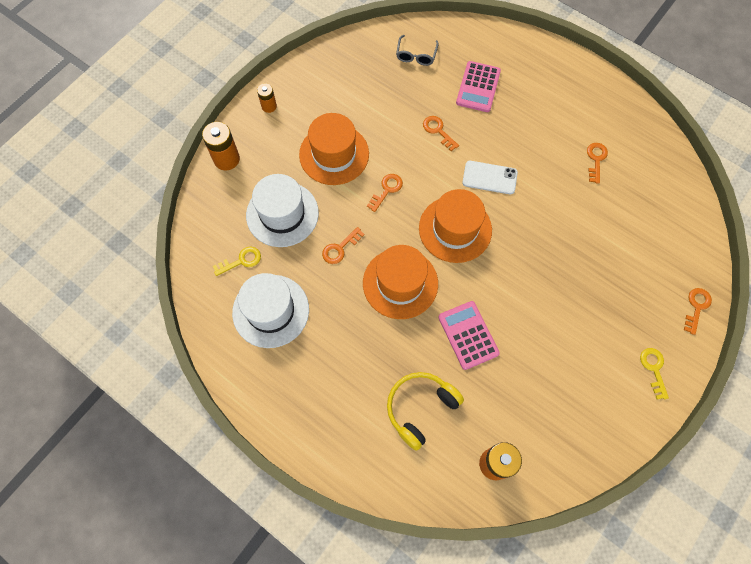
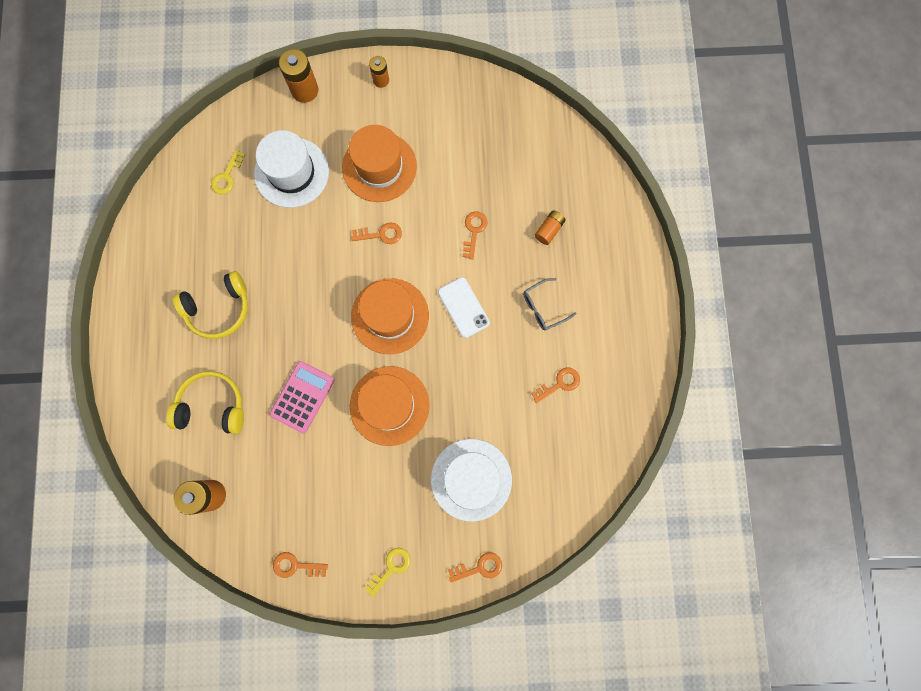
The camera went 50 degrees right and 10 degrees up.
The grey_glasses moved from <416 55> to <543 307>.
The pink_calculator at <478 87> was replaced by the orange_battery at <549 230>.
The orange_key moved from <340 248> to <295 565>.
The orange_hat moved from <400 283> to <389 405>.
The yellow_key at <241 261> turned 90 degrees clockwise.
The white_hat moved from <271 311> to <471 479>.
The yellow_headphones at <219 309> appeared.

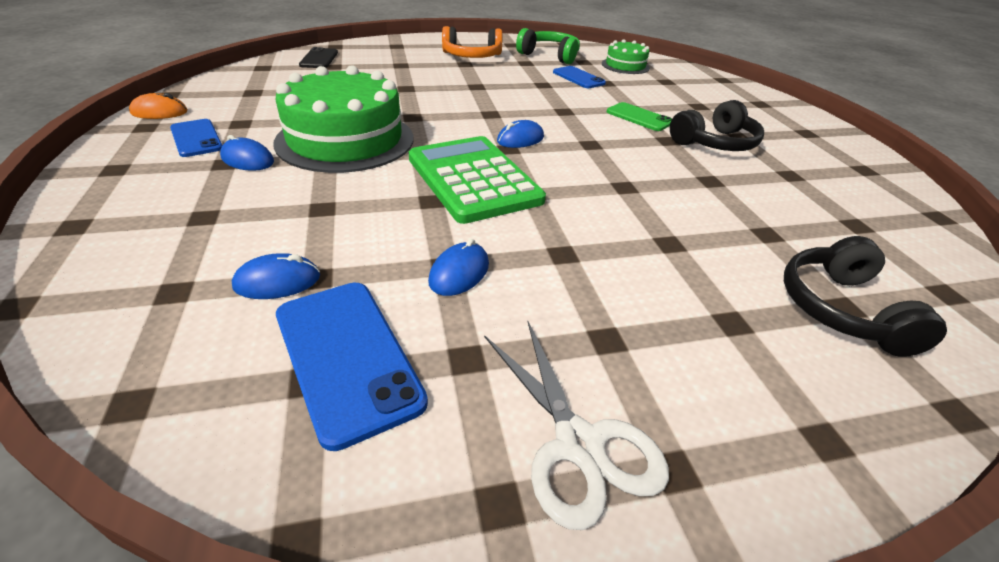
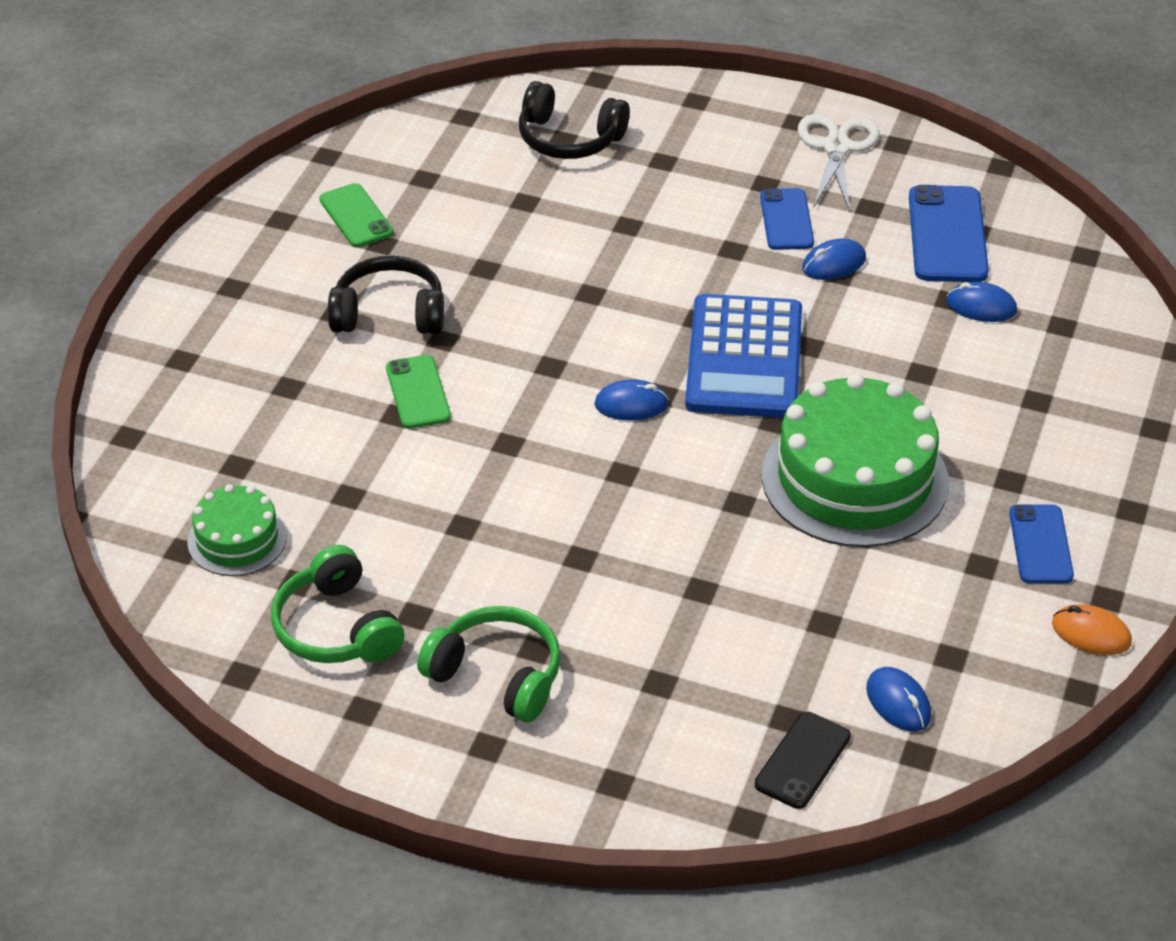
The camera went 145 degrees left and 5 degrees up.
The orange_headphones at <472 56> became the green_headphones at <497 675>.
The blue_phone moved from <578 78> to <786 220>.
The blue_mouse moved from <247 160> to <898 702>.
The green_calculator at <473 179> became the blue_calculator at <744 358>.
The black_headphones at <841 309> turned 75 degrees clockwise.
The green_phone at <356 216> appeared.

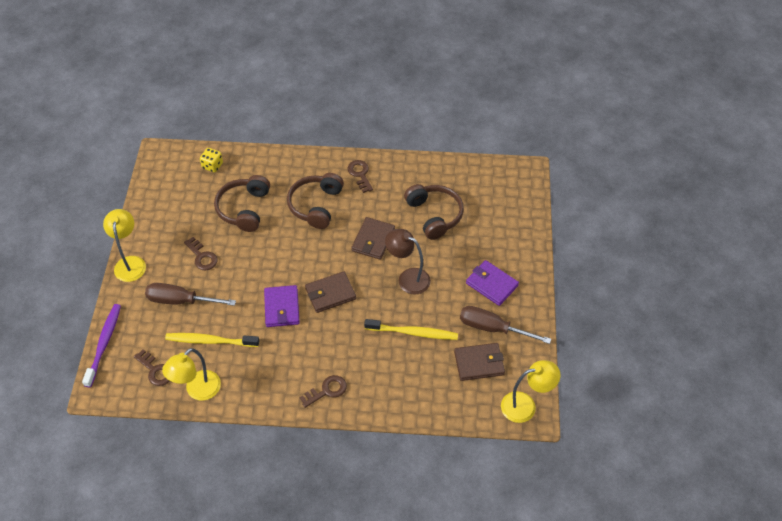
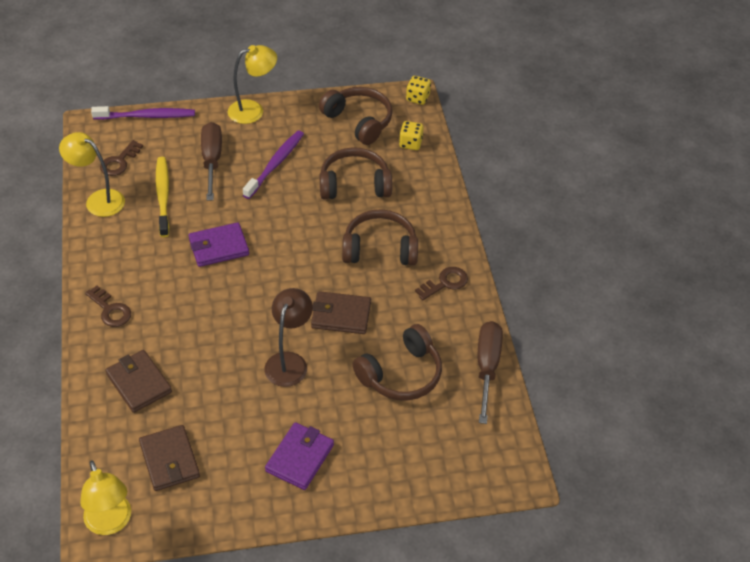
The camera went 75 degrees right and 5 degrees down.
The brown_key at <202 257> was replaced by the purple_toothbrush at <275 164>.
The brown_wallet moved from <330 294> to <139 383>.
The brown_screwdriver moved from <493 328> to <487 367>.
The yellow_toothbrush at <413 333> disappeared.
The yellow_dice at <417 98> appeared.
The brown_headphones at <358 121> appeared.

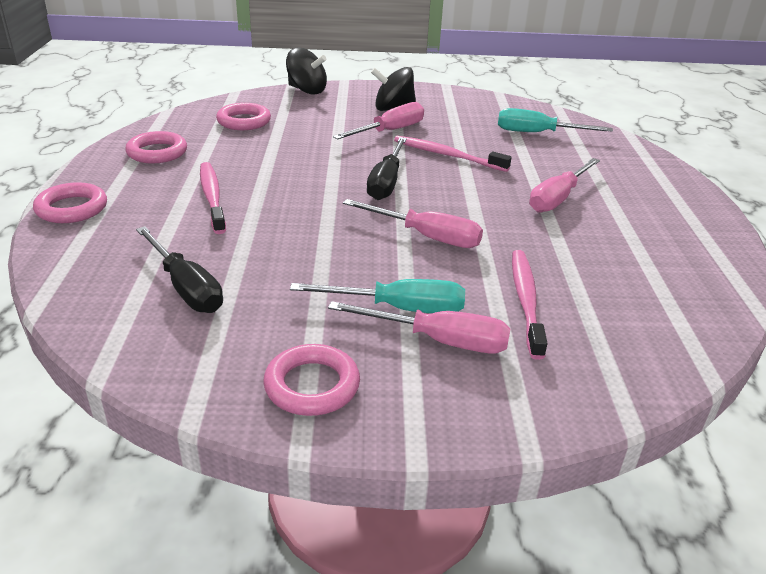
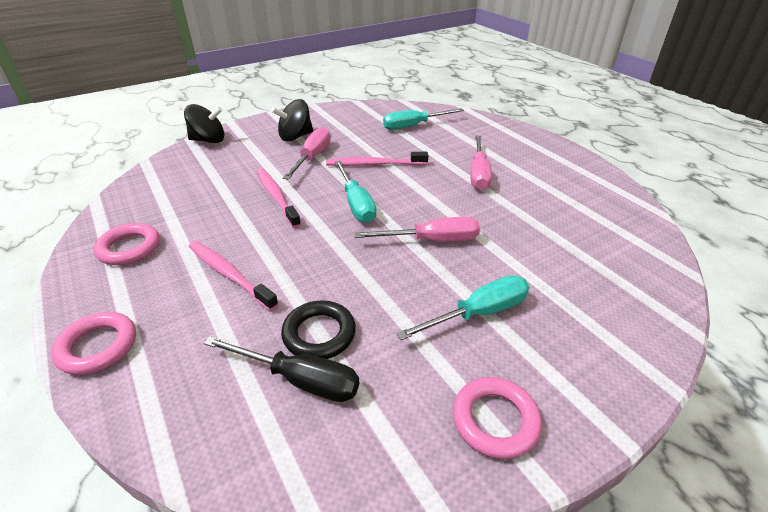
The camera went 30 degrees left and 5 degrees up.
The pink_ring at <244 121> disappeared.
The black_screwdriver at <386 182> became the turquoise_screwdriver at <356 204>.
The pink_toothbrush moved from <526 300> to <276 197>.
The pink_screwdriver at <439 340> disappeared.
The black_ring at <319 334> appeared.

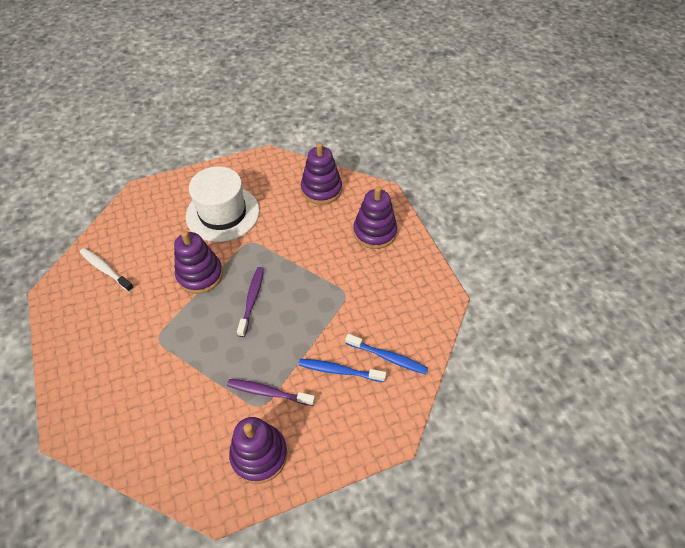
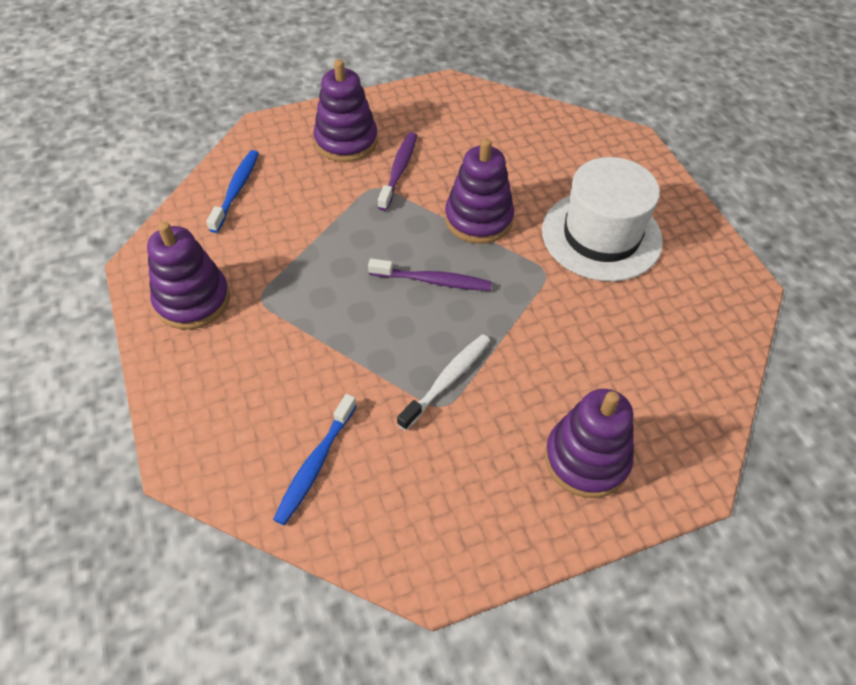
The camera went 90 degrees right and 0 degrees up.
The purple_stacking_toy moved from <321 189> to <346 141>.
The white_toothbrush moved from <105 269> to <447 380>.
The blue_toothbrush moved from <339 370> to <236 190>.
The purple_toothbrush moved from <268 392> to <399 170>.

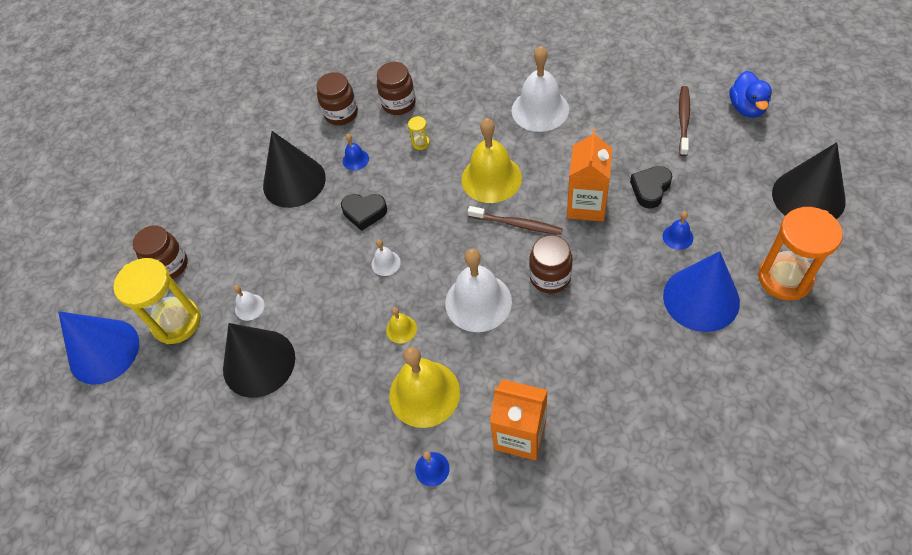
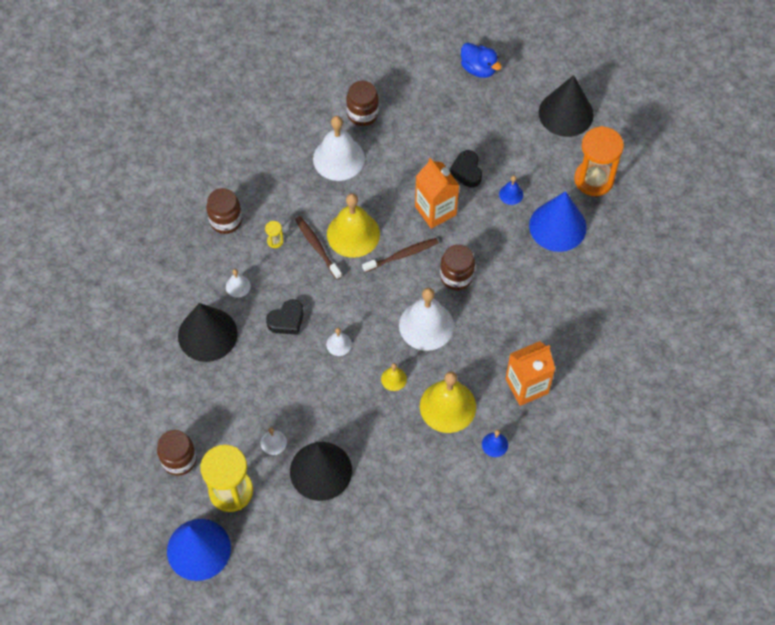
The camera went 50 degrees left and 5 degrees up.
The brown_jar moved from <341 114> to <362 114>.
The brown_toothbrush moved from <683 120> to <317 247>.
The blue_bell at <355 159> became the white_bell at <238 286>.

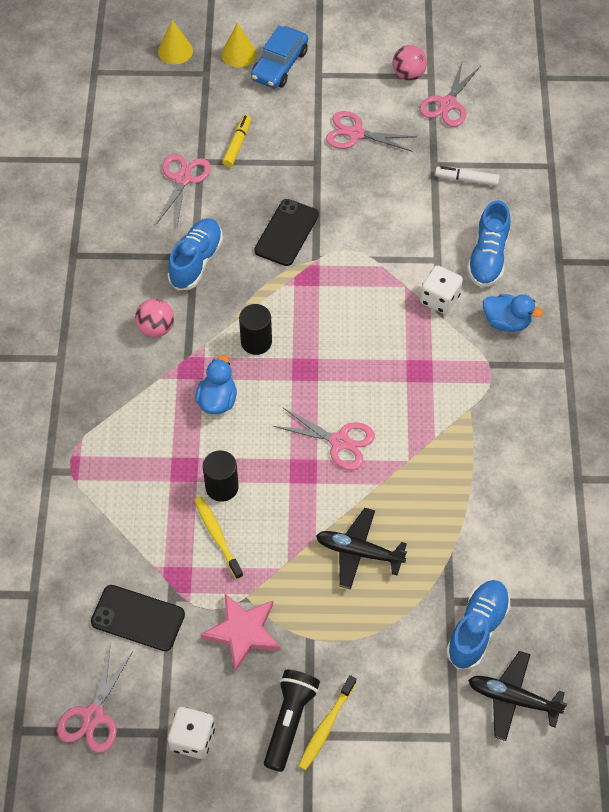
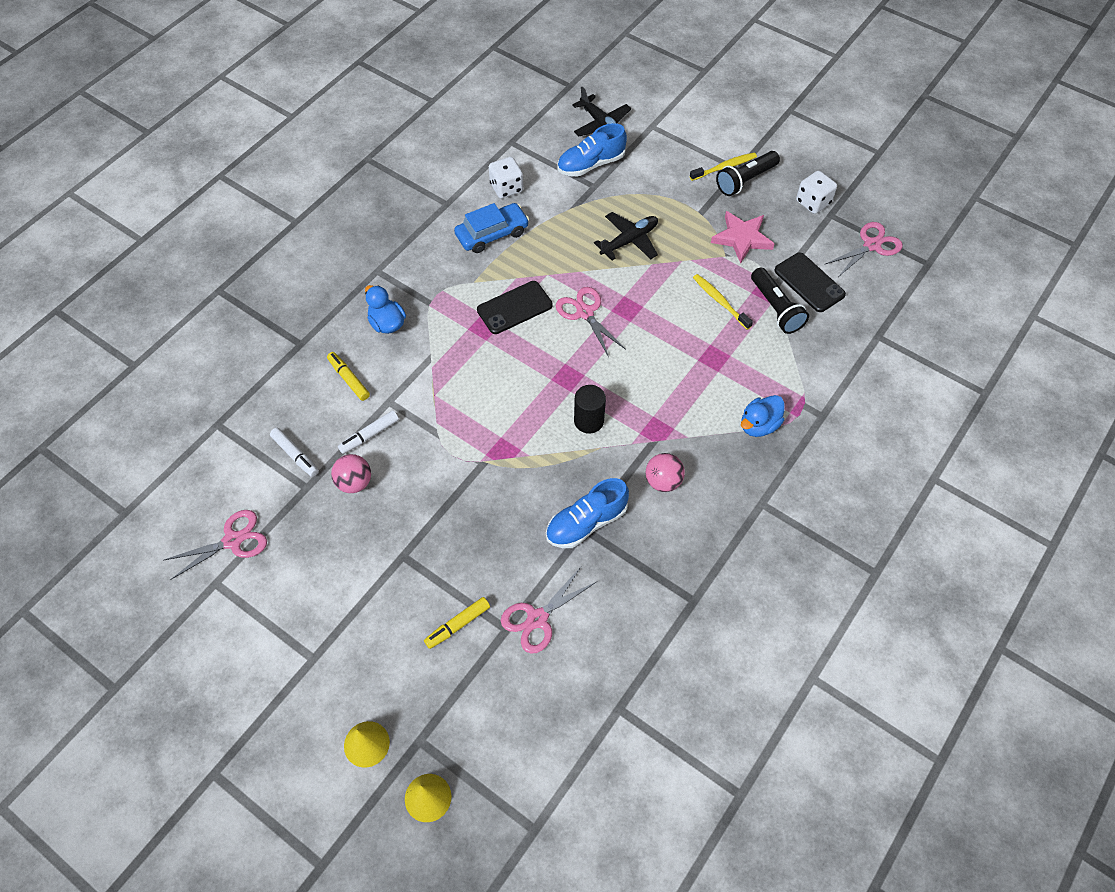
The camera went 145 degrees left and 0 degrees up.
The blue_car moved from <279 65> to <492 234>.
The pink_ball moved from <408 74> to <354 482>.
The pink_scissors at <355 134> disappeared.
The black_phone moved from <286 233> to <514 308>.
The blue_shoe at <488 257> was replaced by the yellow_marker at <349 379>.
The white_dice moved from <439 299> to <506 188>.
The blue_duck moved from <217 400> to <759 425>.
The black_cylinder at <222 487> disappeared.
The yellow_toothbrush at <217 536> turned 135 degrees clockwise.
The black_plane at <358 552> turned 90 degrees counterclockwise.
The black_flashlight at <776 309> appeared.
The white_marker at <369 435> appeared.

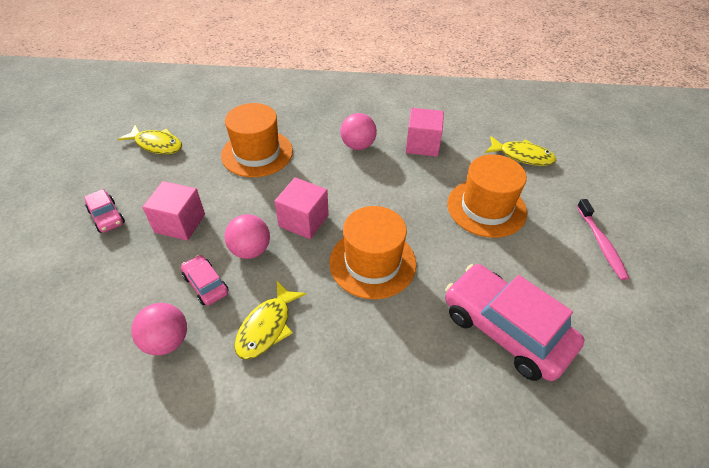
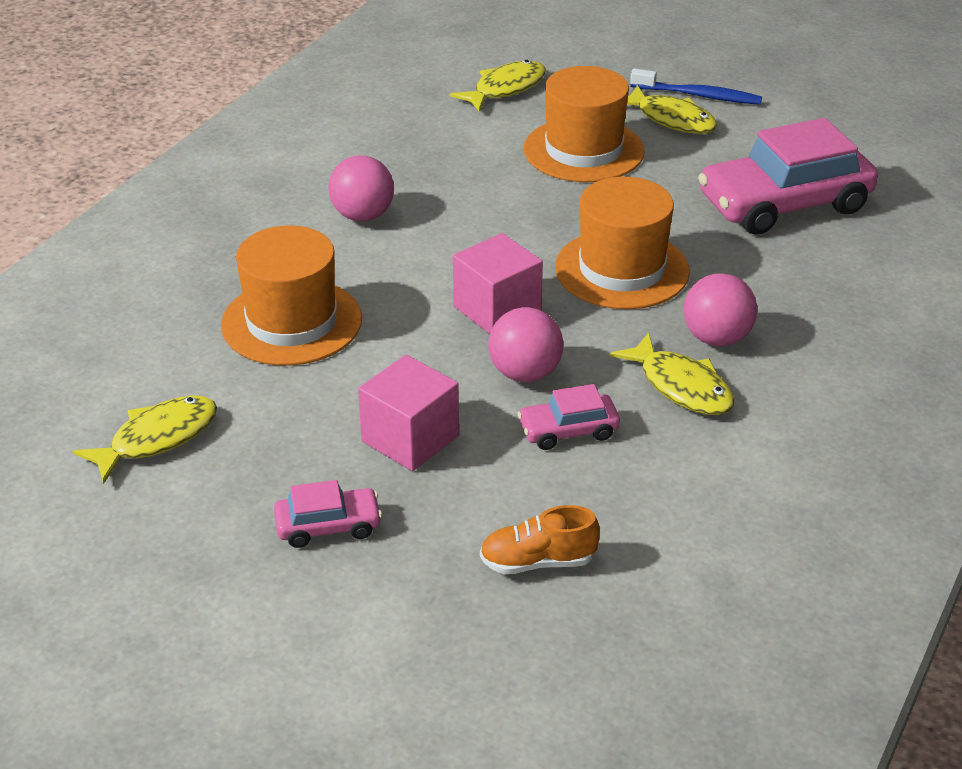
The camera went 65 degrees left and 10 degrees down.
The pink_cube at <422 145> disappeared.
The pink_toothbrush at <601 243> became the blue_toothbrush at <698 95>.
The pink_ball moved from <167 341> to <716 338>.
The yellow_fish at <671 119> appeared.
The orange_shoe at <538 562> appeared.

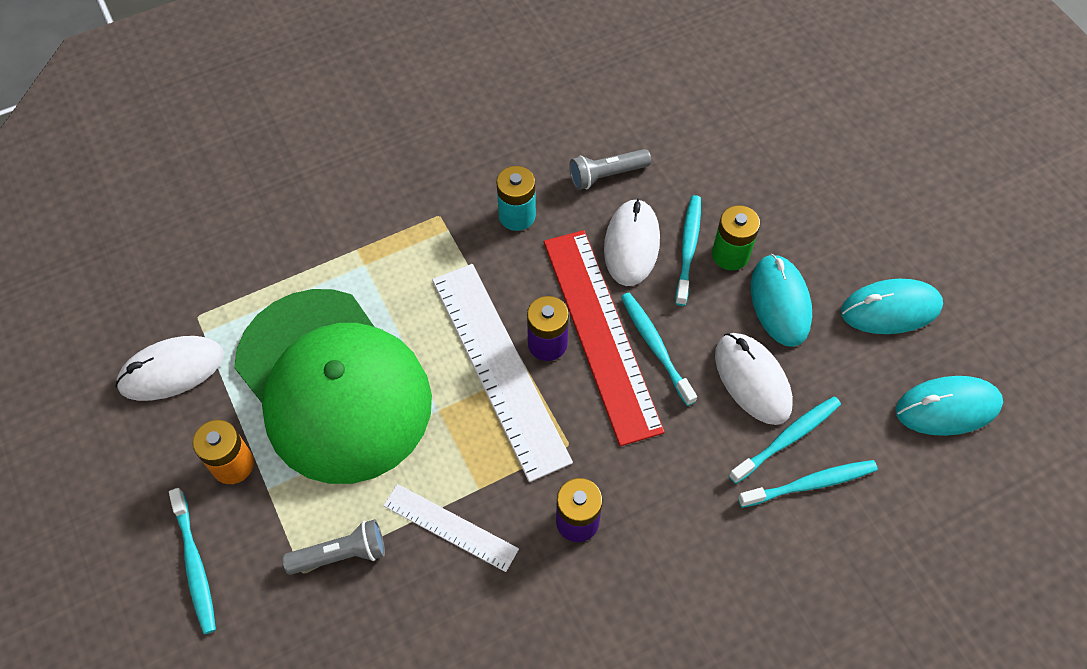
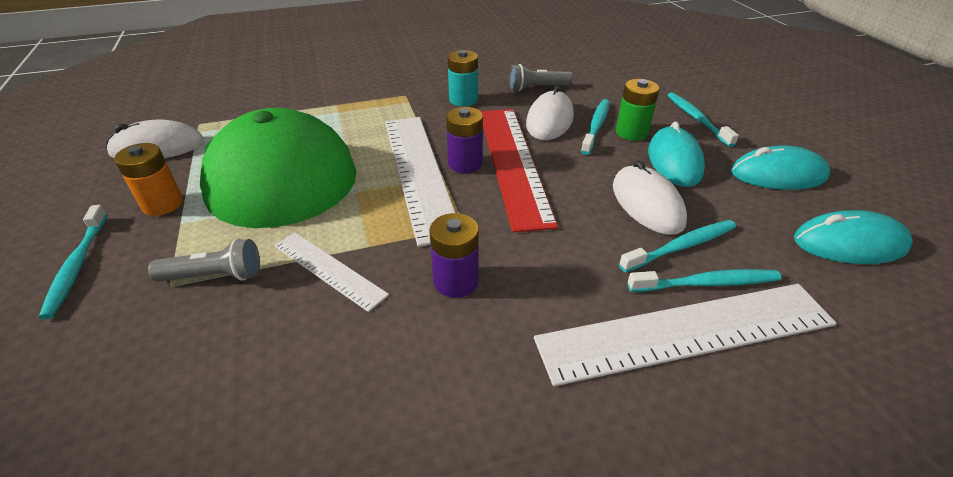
The camera went 10 degrees right and 20 degrees down.
The turquoise_toothbrush moved from <655 346> to <697 119>.
The white_ruler at <686 332> appeared.

